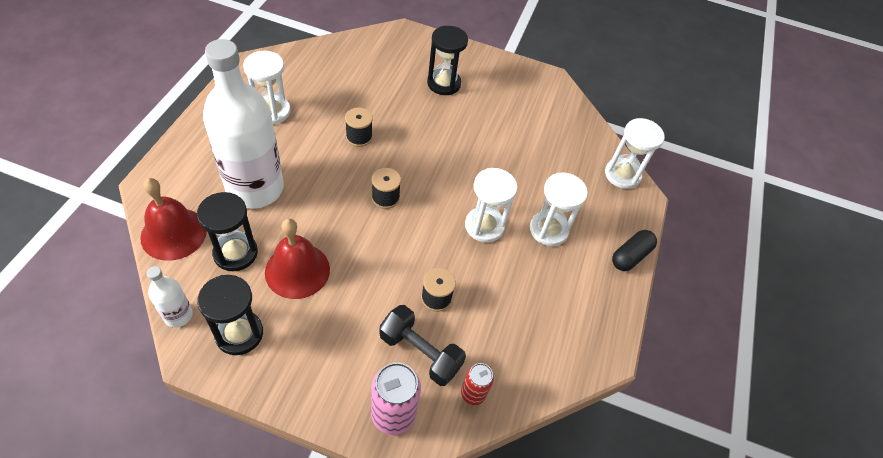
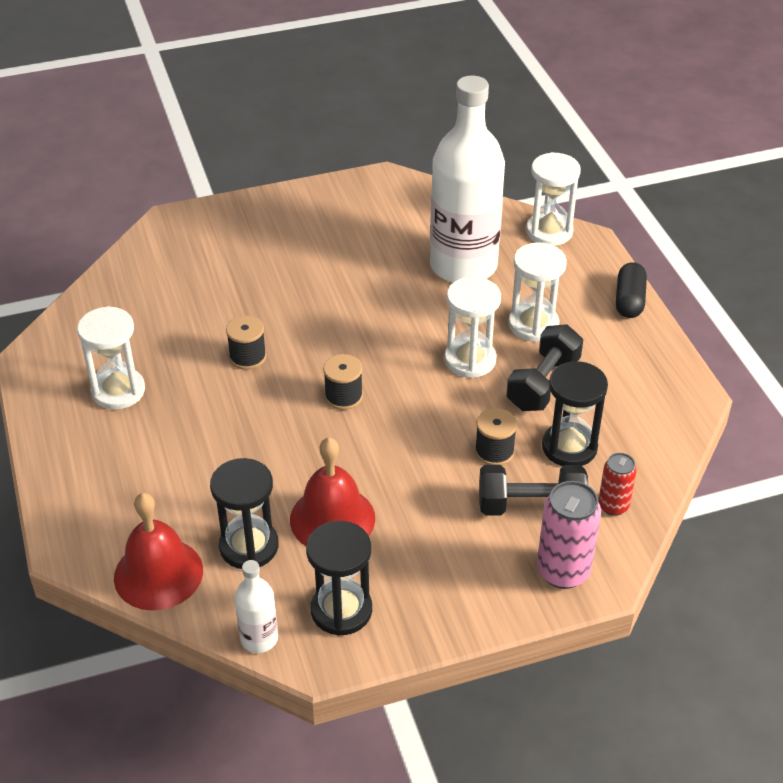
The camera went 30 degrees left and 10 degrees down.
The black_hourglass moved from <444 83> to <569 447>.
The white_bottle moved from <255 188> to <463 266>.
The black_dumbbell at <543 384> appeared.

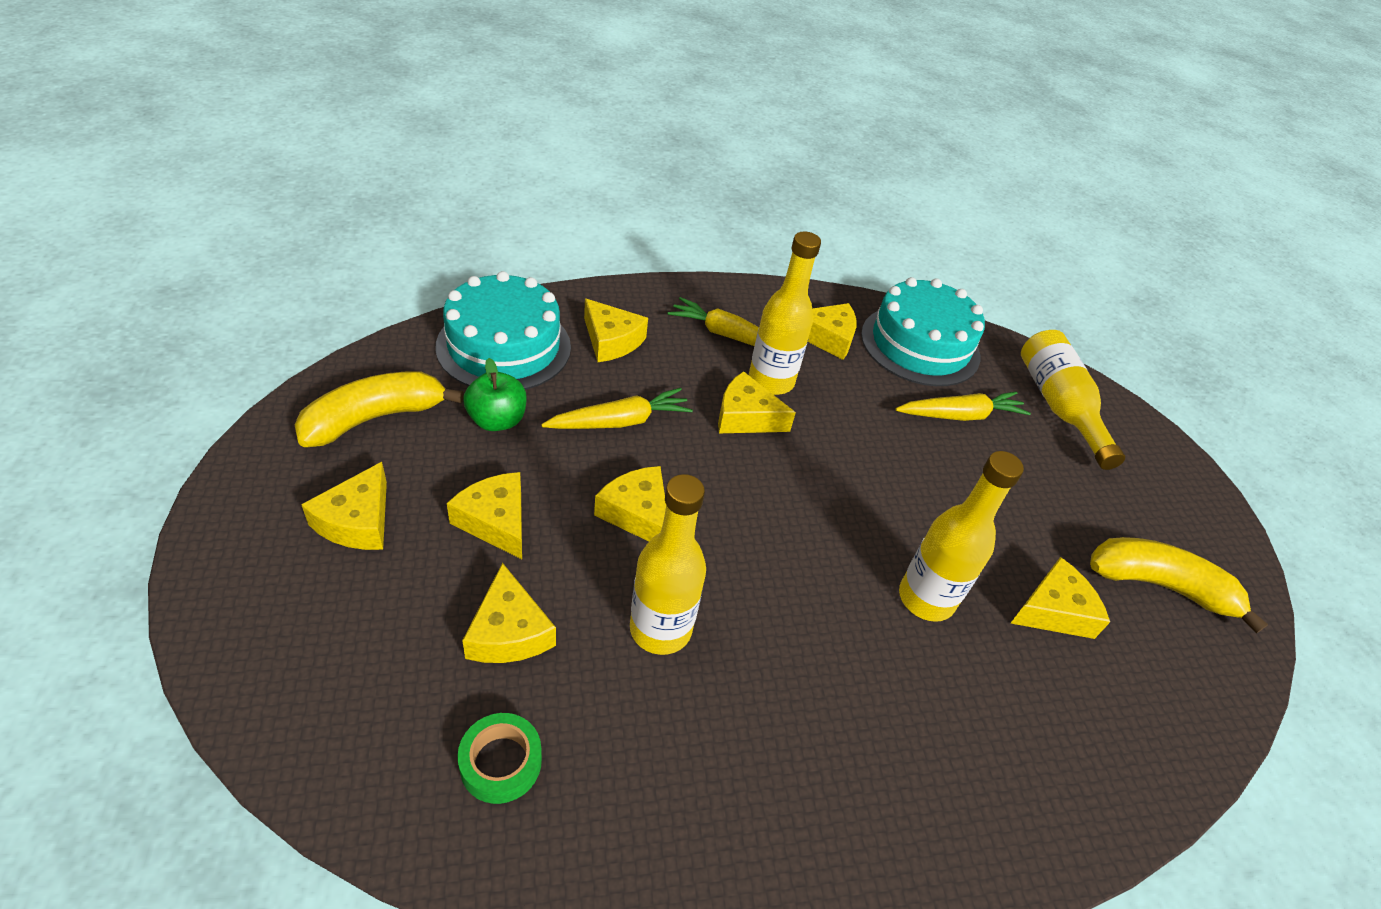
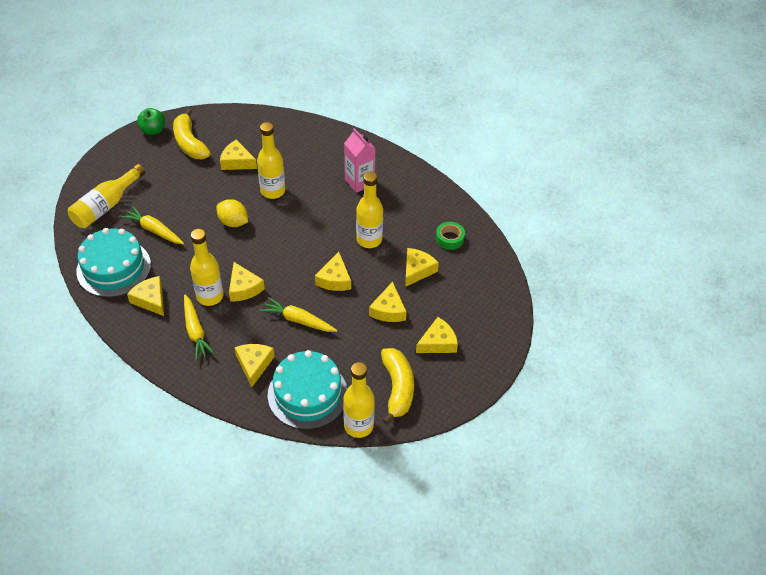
The camera went 130 degrees left and 5 degrees up.
The green_apple moved from <497 420> to <153 130>.
The yellow_banana at <375 418> turned 105 degrees counterclockwise.
The pink_carton at <359 182> appeared.
The yellow_lemon at <233 222> appeared.
The yellow_bottle at <358 426> appeared.

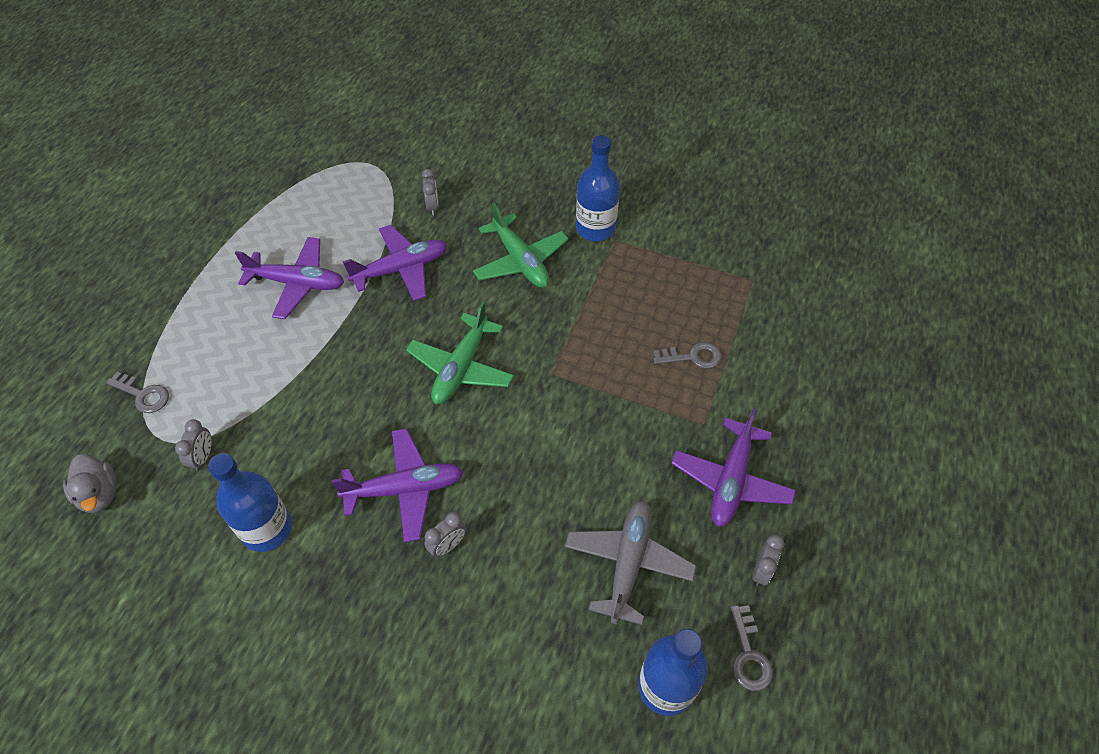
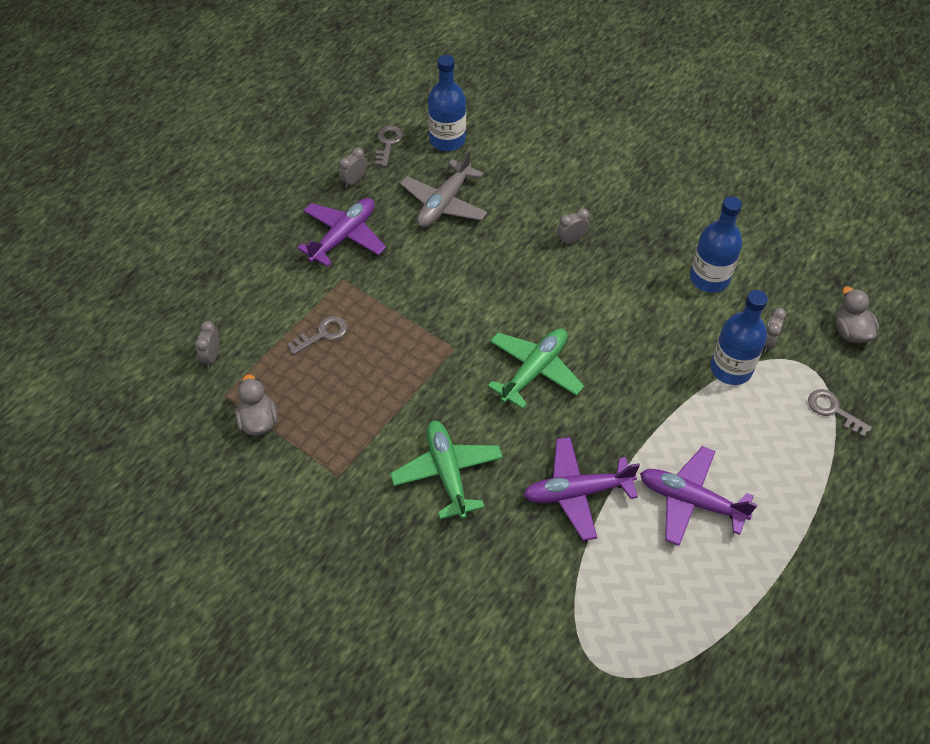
The camera went 165 degrees left and 0 degrees up.
The blue_bottle moved from <595 228> to <731 369>.
The grey_clock moved from <432 206> to <212 356>.
The grey_key at <692 357> turned 135 degrees clockwise.
The purple_plane at <405 489> disappeared.
The grey_duck at <258 421> appeared.

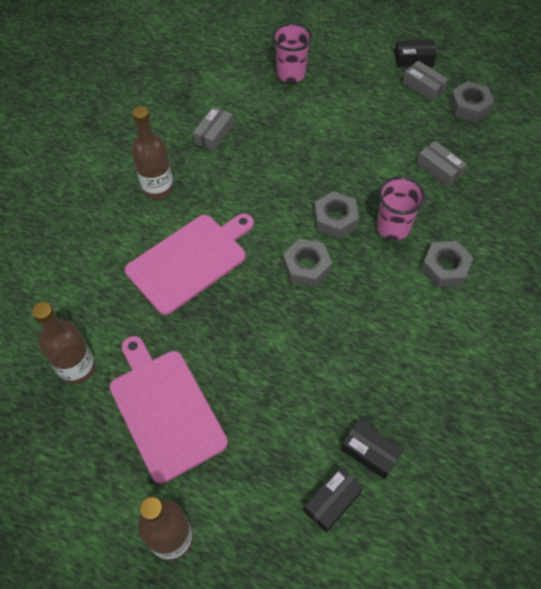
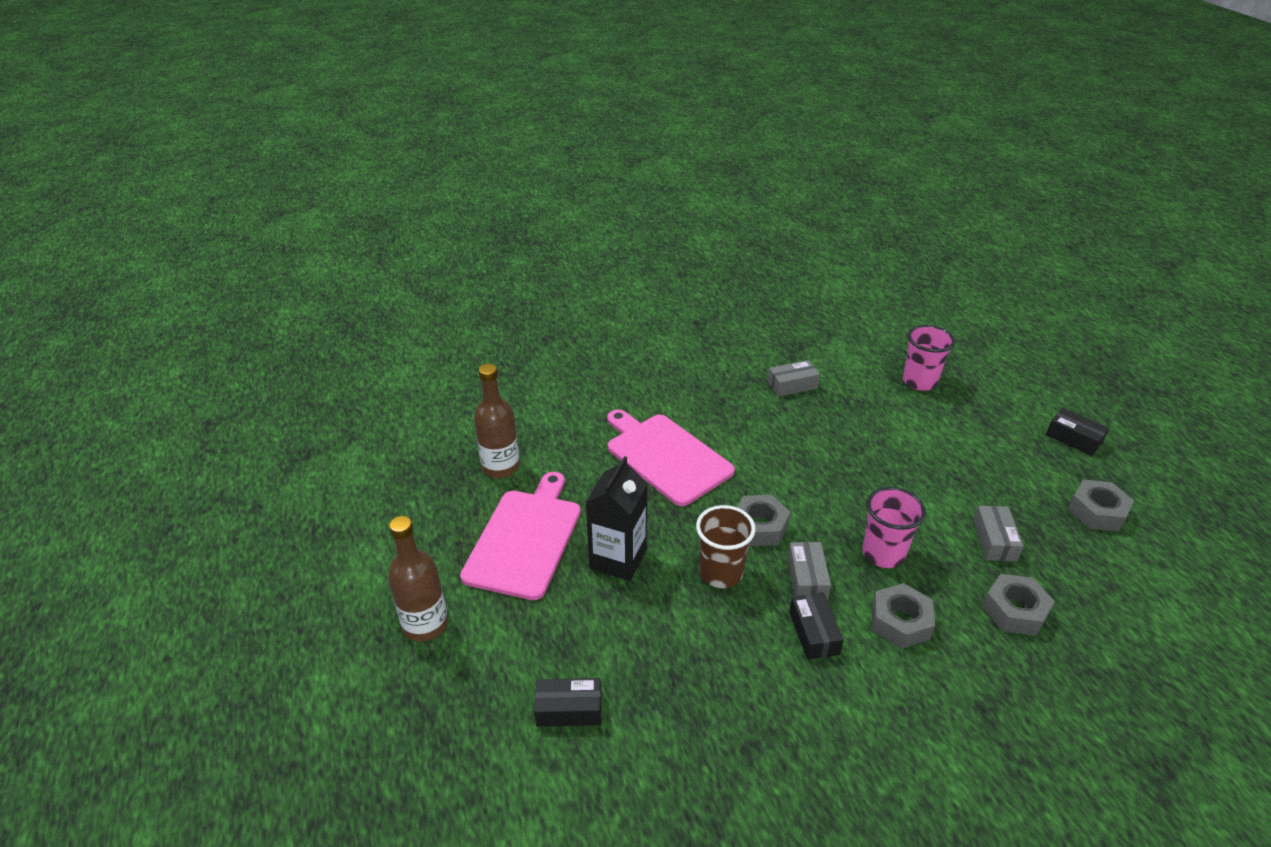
The camera went 45 degrees right and 20 degrees down.
The grey_box moved from <423 87> to <807 578>.
The brown_bottle at <157 187> disappeared.
The grey_nut moved from <335 219> to <1014 611>.
The pink_cutting_board at <190 260> turned 135 degrees counterclockwise.
The black_box moved from <370 452> to <813 633>.
The black_carton at <618 559> appeared.
The brown_cup at <721 573> appeared.

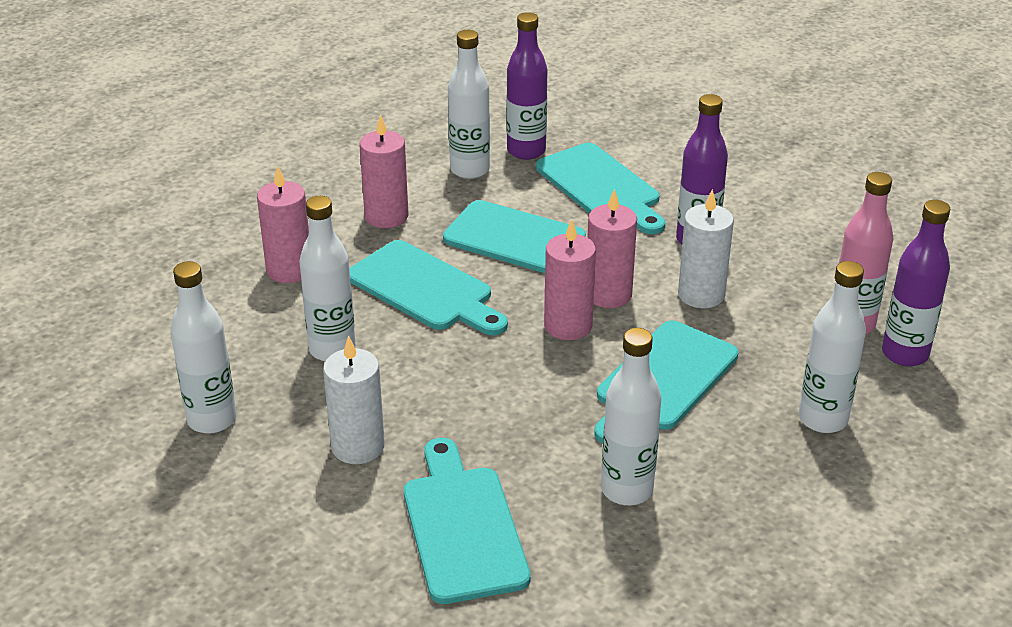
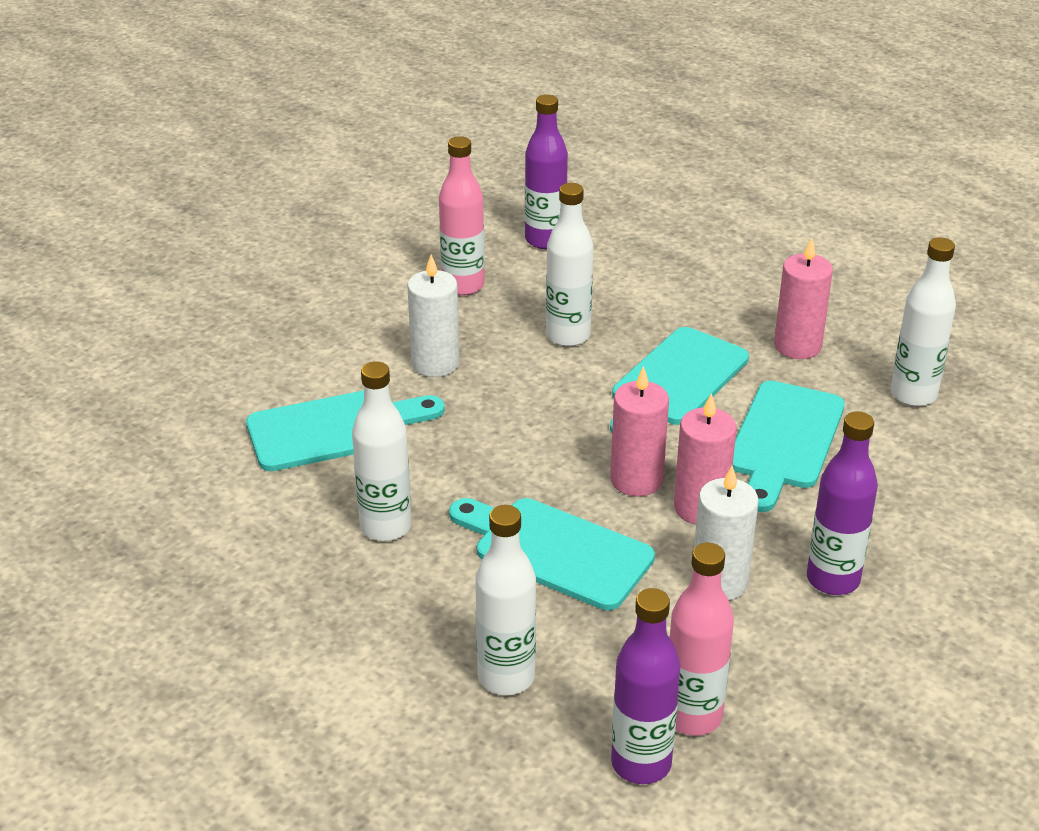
The camera went 85 degrees right and 0 degrees up.
The purple_bottle moved from <526 151> to <545 240>.
The turquoise_cutting_board at <601 187> disappeared.
The pink_candle at <289 270> disappeared.
The white_bottle at <212 420> became the pink_bottle at <463 286>.

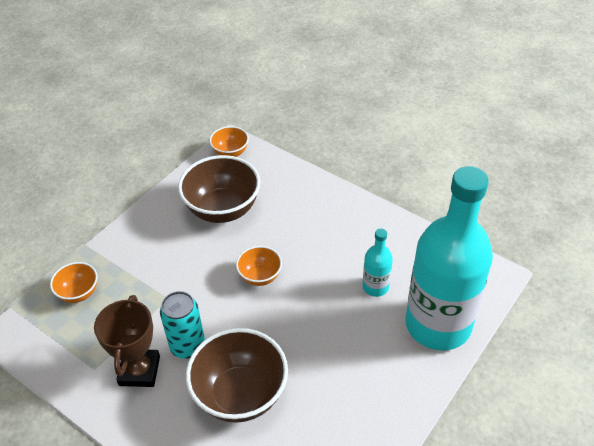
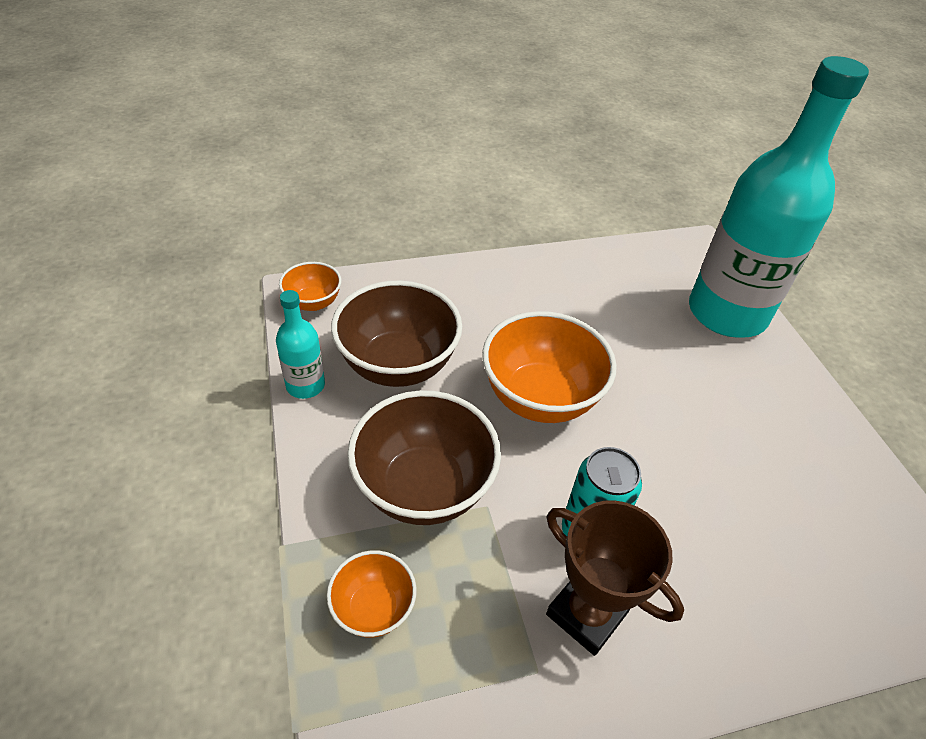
The camera went 55 degrees left and 0 degrees up.
The turquoise_bottle moved from <375 287> to <305 385>.
The orange_bowl at <260 276> changed to 1.90 times the size.
The brown_bowl moved from <240 394> to <424 487>.

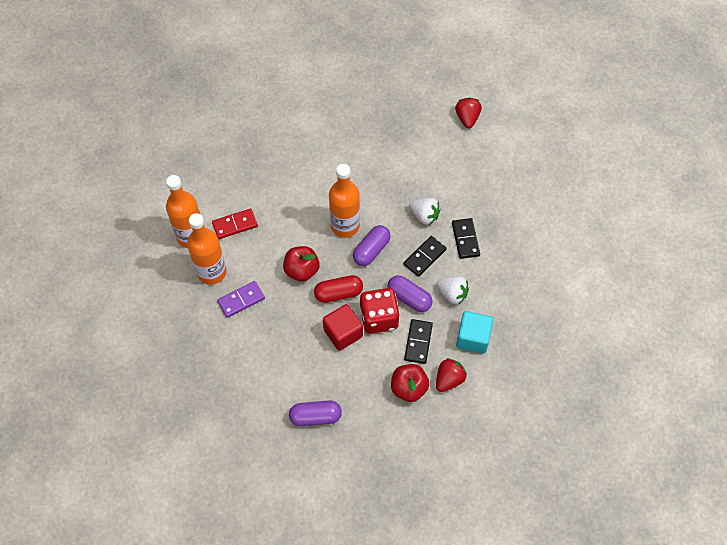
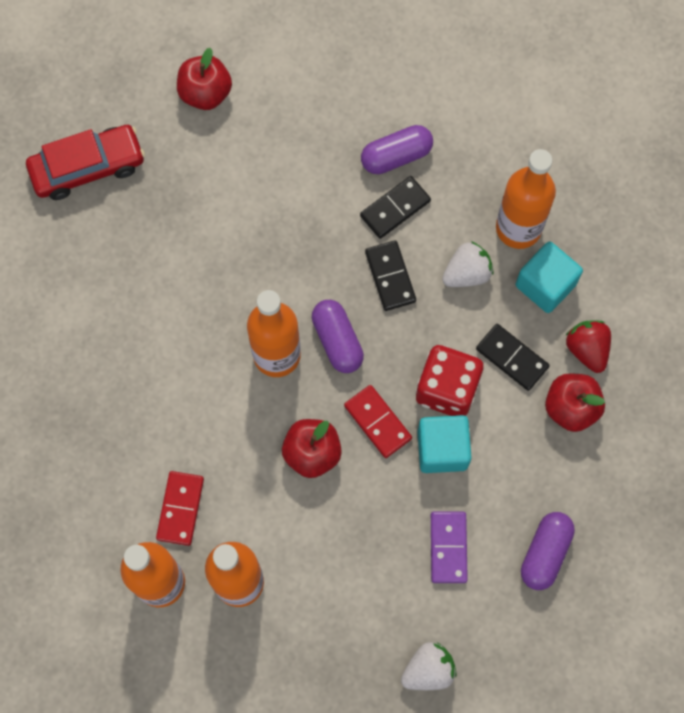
The camera went 60 degrees left and 10 degrees up.
The red_strawberry at <467 118> was replaced by the red_apple at <205 93>.
The white_strawberry moved from <424 216> to <428 670>.
The black_domino at <465 239> turned 60 degrees counterclockwise.
The red_capsule at <338 293> was replaced by the red_domino at <378 422>.
The purple_capsule moved from <409 298> to <396 156>.
The purple_domino moved from <241 300> to <448 547>.
The red_cube at <343 333> became the turquoise_cube at <442 449>.
The red_car at <88 168> appeared.
The orange_bottle at <518 228> appeared.

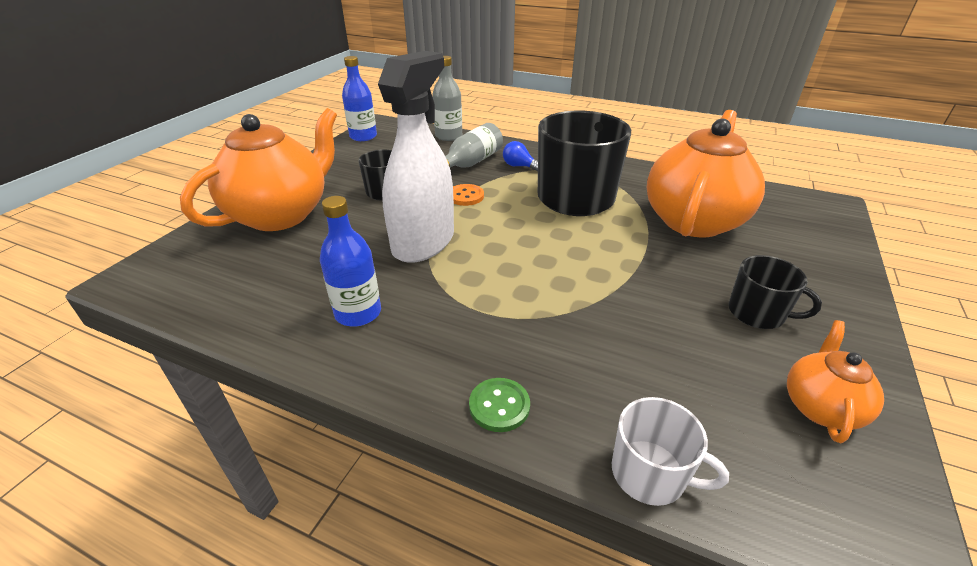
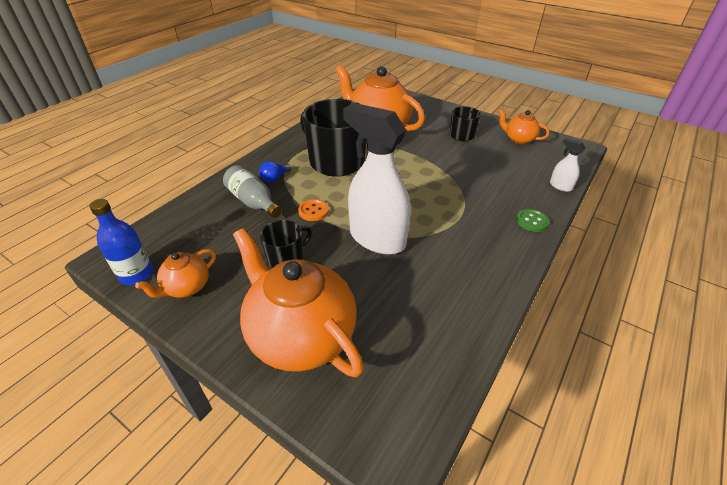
The camera went 80 degrees left and 5 degrees up.
The grey_bottle at <448 136> disappeared.
The blue_bottle at <358 313> disappeared.
The white_mug at <650 473> was replaced by the white_spray_bottle at <560 186>.
The orange_teapot at <186 287> appeared.

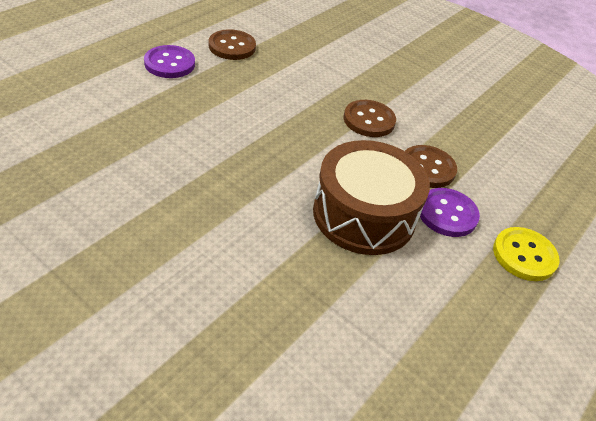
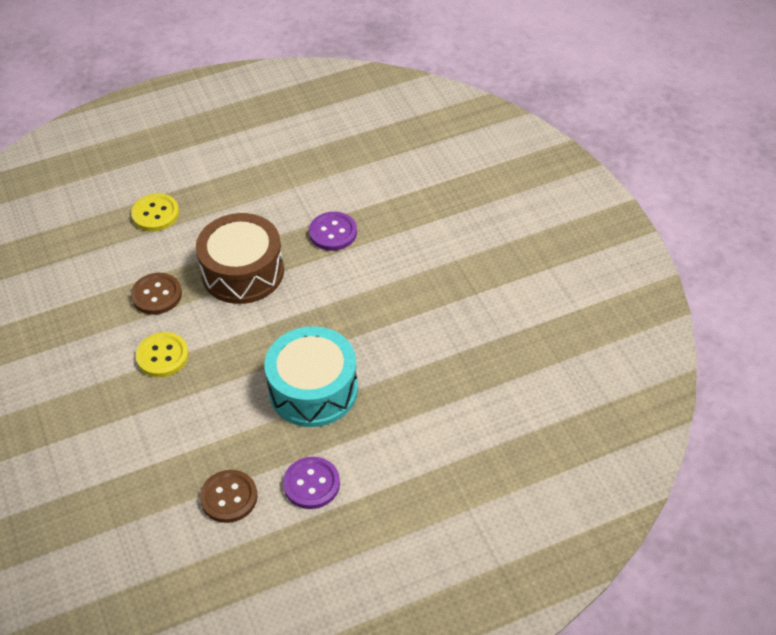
The camera went 145 degrees left and 5 degrees up.
The brown_button at <369 120> became the yellow_button at <162 356>.
The purple_button moved from <447 214> to <333 232>.
The turquoise_drum at <313 389> appeared.

